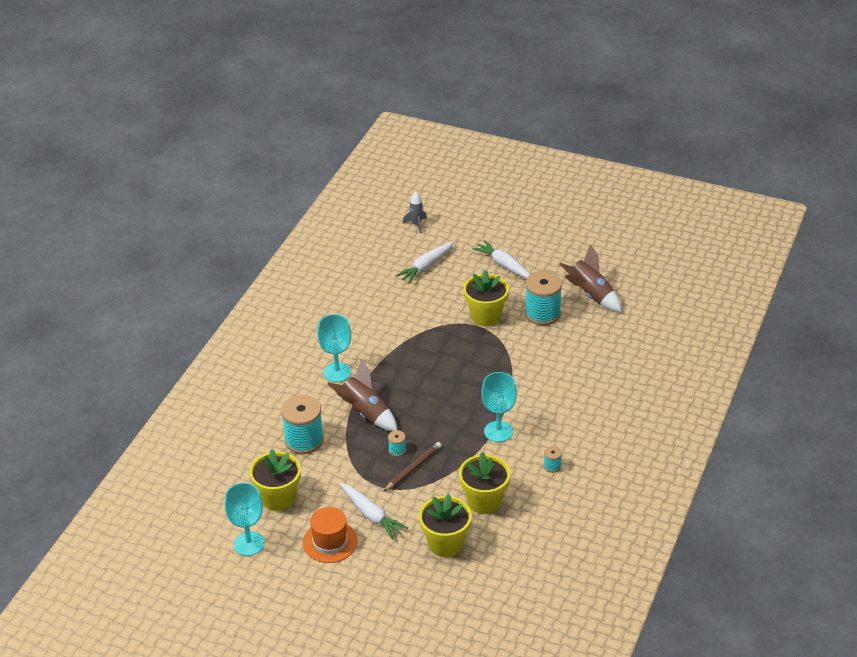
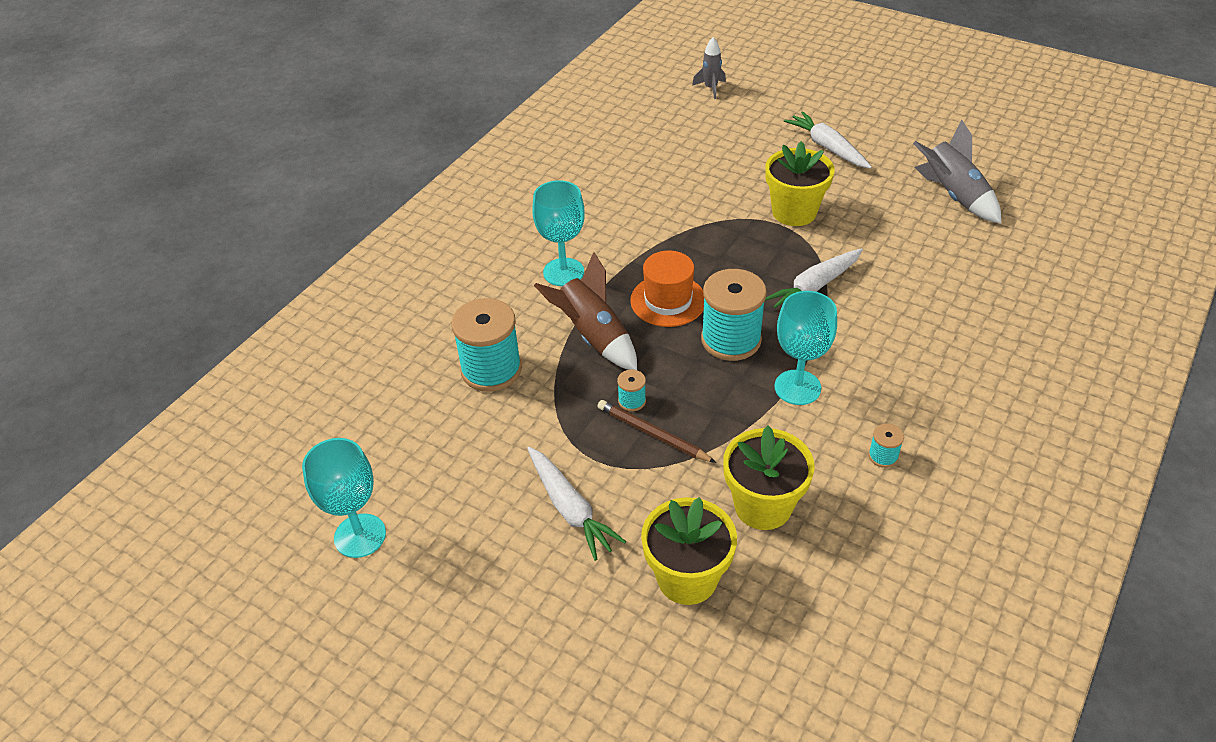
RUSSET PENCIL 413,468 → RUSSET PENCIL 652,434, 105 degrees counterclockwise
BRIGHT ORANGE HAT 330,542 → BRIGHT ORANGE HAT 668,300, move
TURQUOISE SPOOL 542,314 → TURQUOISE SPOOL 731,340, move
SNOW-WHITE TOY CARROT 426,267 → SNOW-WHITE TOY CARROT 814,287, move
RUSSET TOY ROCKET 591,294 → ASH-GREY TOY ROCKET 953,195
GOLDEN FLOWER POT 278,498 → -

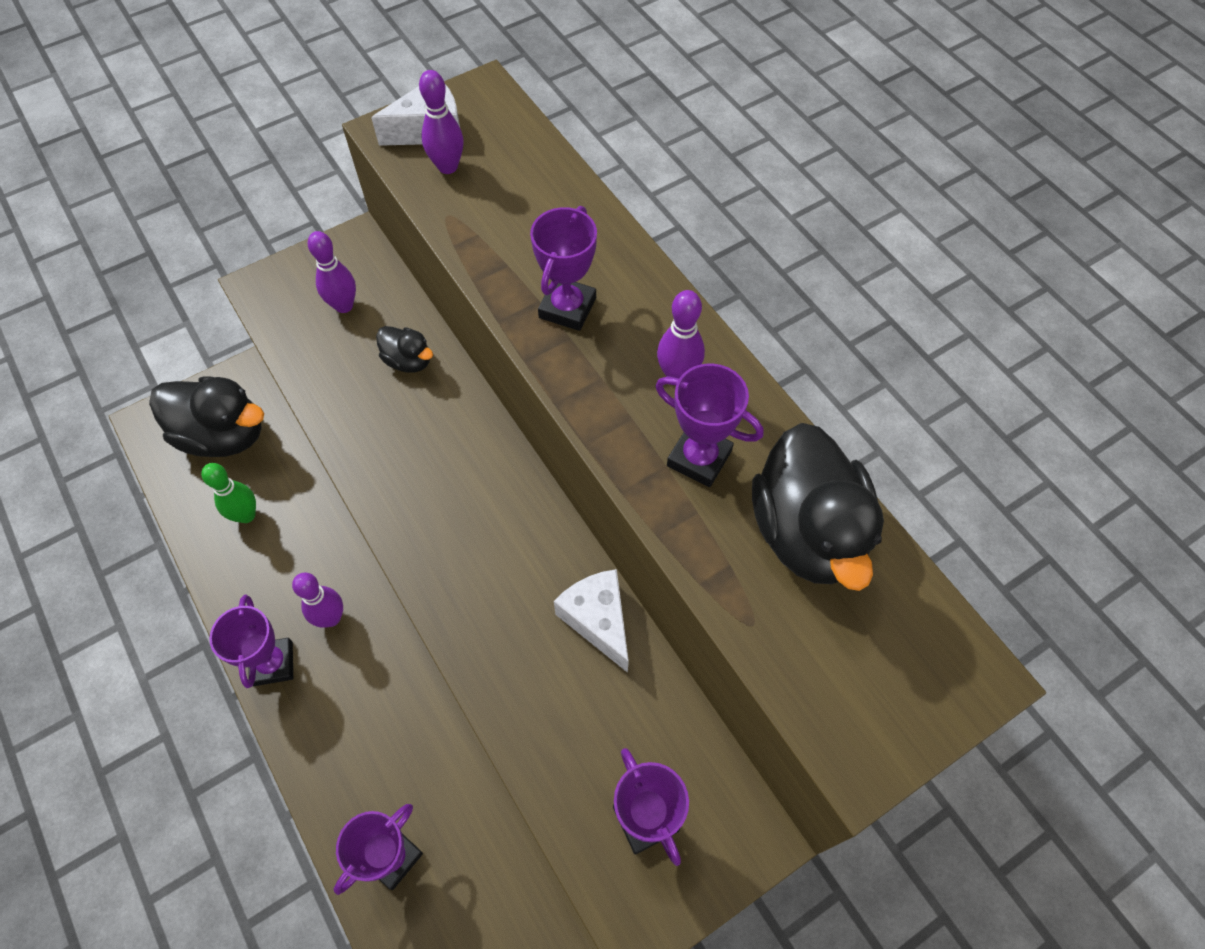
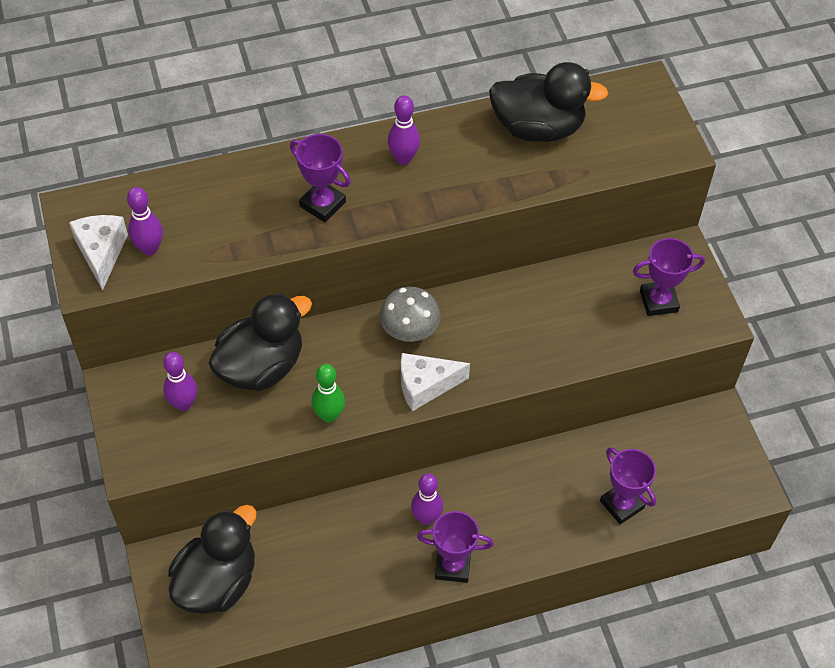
BLACK TOY DUCK 408,361 → BLACK TOY DUCK 261,366, x2.01
EMERALD TENPIN 246,515 → EMERALD TENPIN 329,415, move
- → ASH-GREY MUSHROOM 409,330
SNOW-WHITE CHEESE 598,620 → SNOW-WHITE CHEESE 425,386, move
VIOLET AWARD CUP 699,458 → -

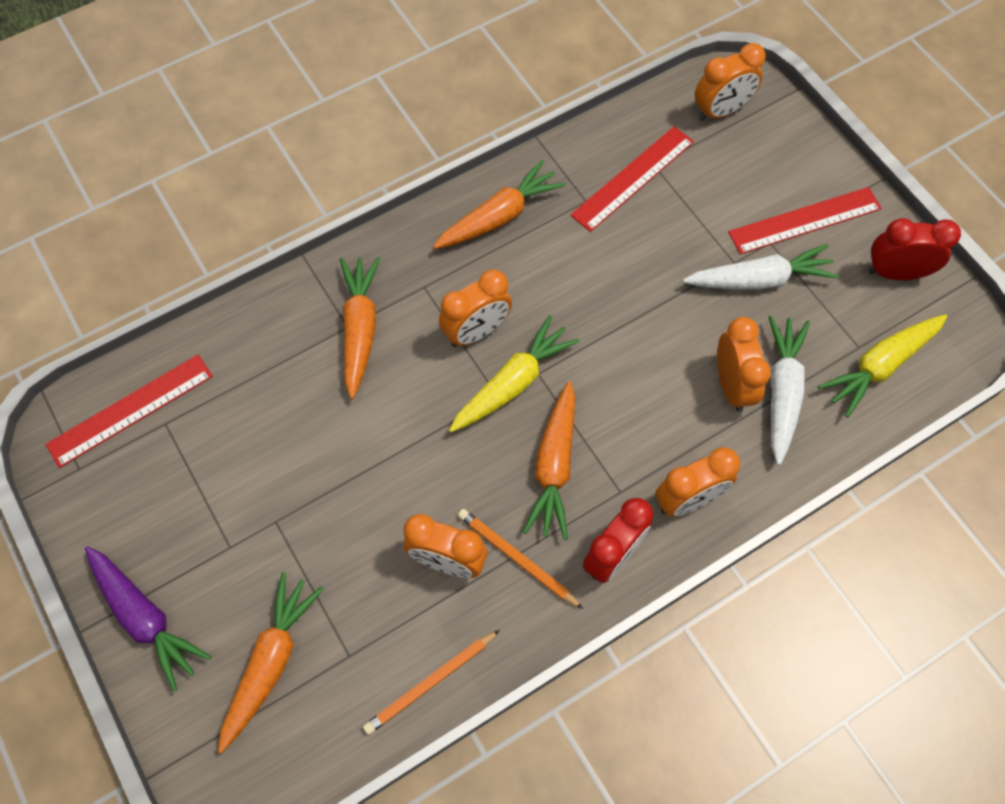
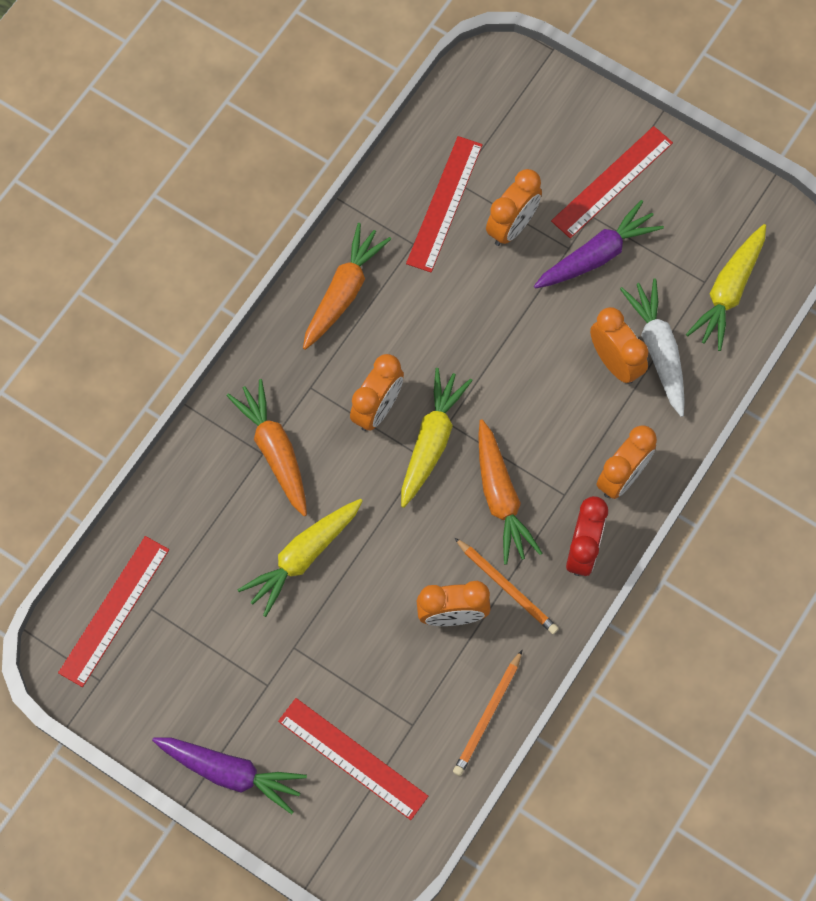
- → GOLDEN TOY CARROT 303,557
BRIGHT ORANGE TOY CARROT 270,662 → RED MEASURING STICK 352,758
BRIGHT ORANGE PENCIL 517,558 → BRIGHT ORANGE PENCIL 507,587, 150 degrees counterclockwise
BRIGHT ORANGE BEDSIDE CLOCK 721,111 → BRIGHT ORANGE BEDSIDE CLOCK 512,227, move
SNOW-WHITE TOY CARROT 759,279 → VIOLET TOY CARROT 597,255
RED BEDSIDE CLOCK 895,273 → -

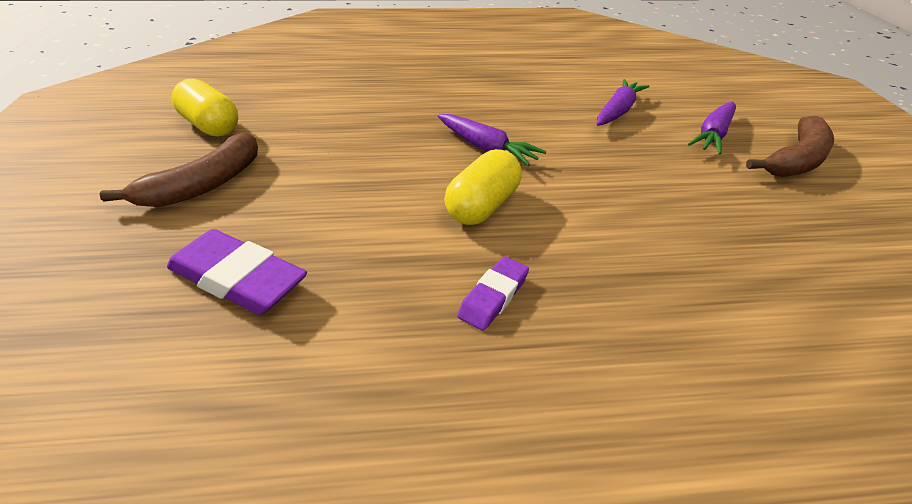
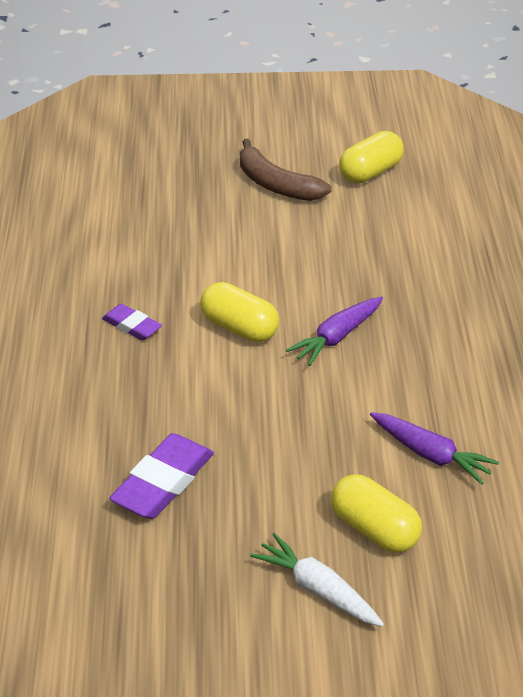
VIOLET PENCIL ERASER 238,279 → VIOLET PENCIL ERASER 163,482, move
RUSSET TOY BANANA 796,160 → SNOW-WHITE TOY CARROT 317,589
VIOLET TOY CARROT 713,135 → GOLDEN PILL 374,529

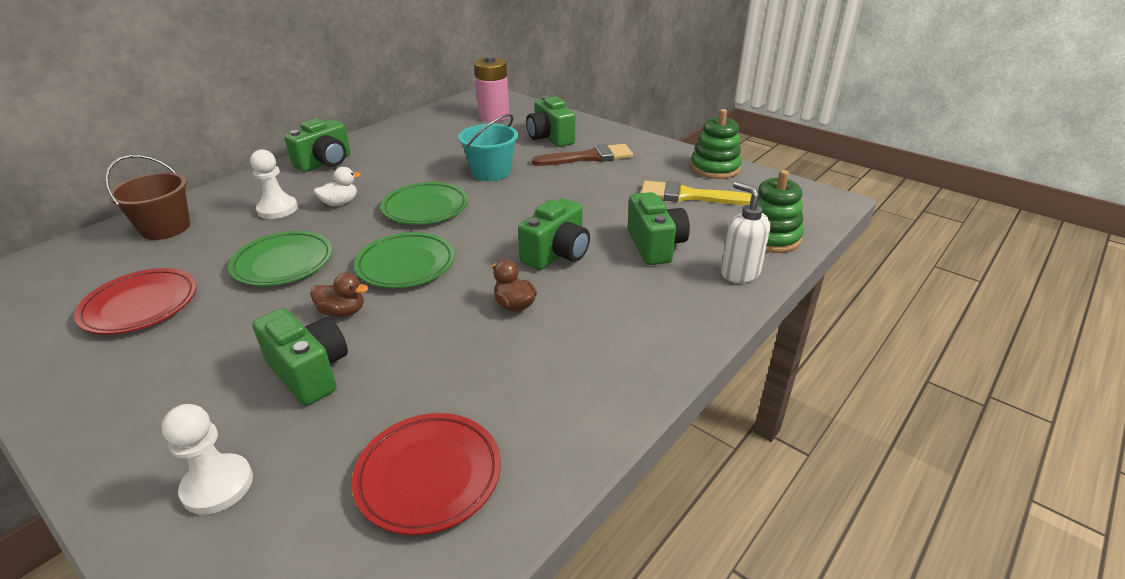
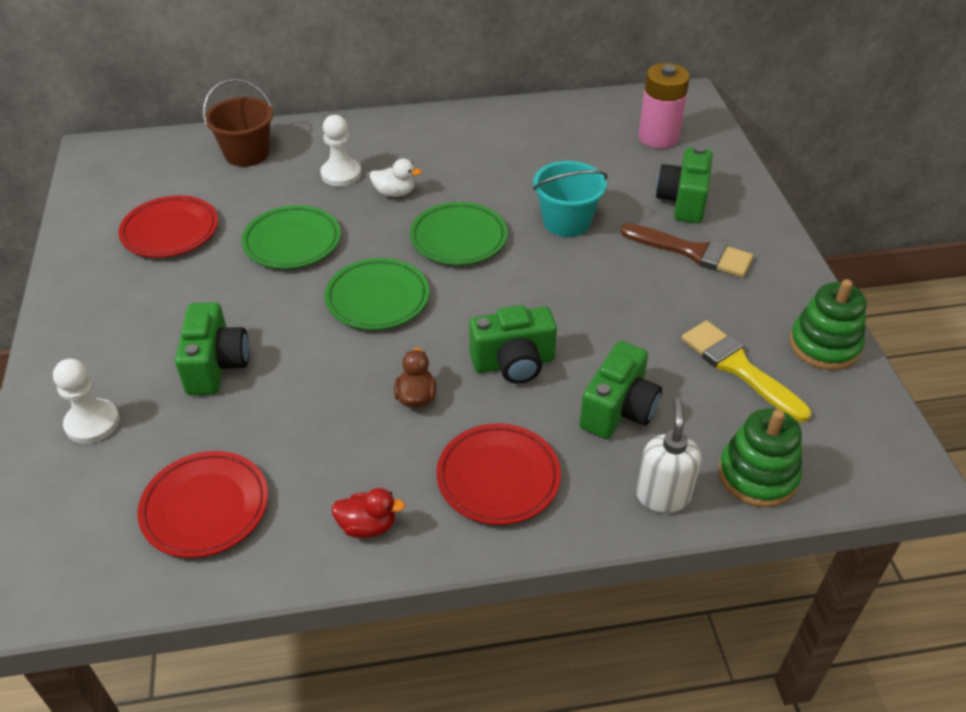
- → RED TOY DUCK 367,526
- → RED FLAT DISH 498,478
EMERALD COMPACT CAMERA 325,163 → -
RUSSET TOY DUCK 342,312 → -

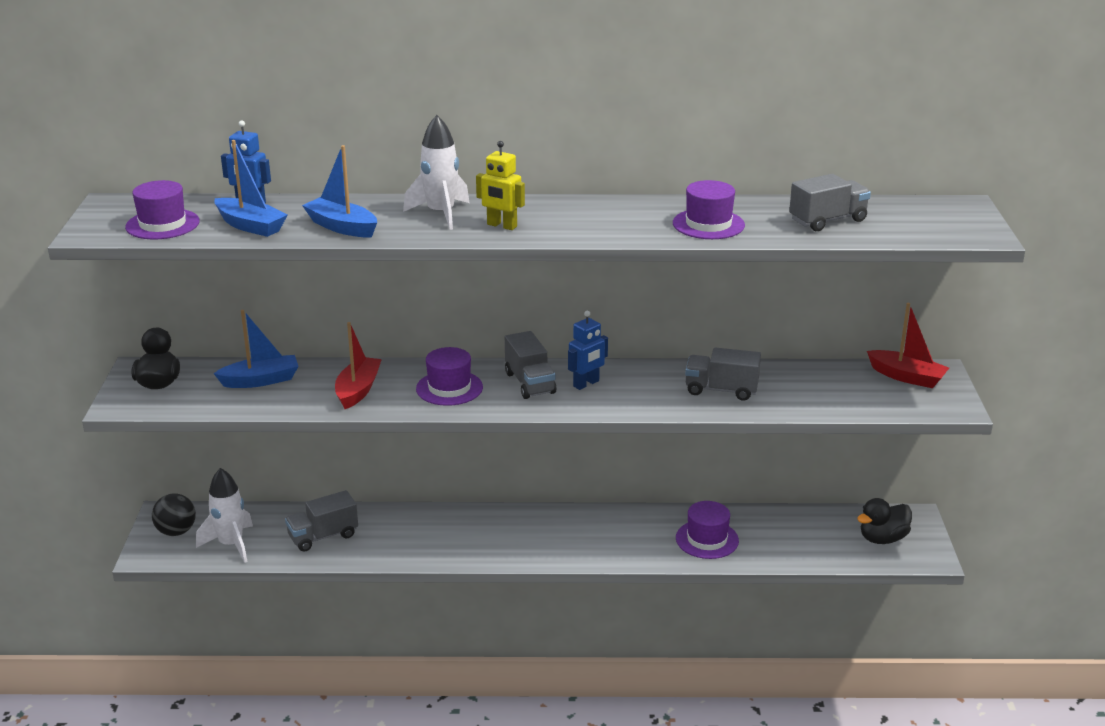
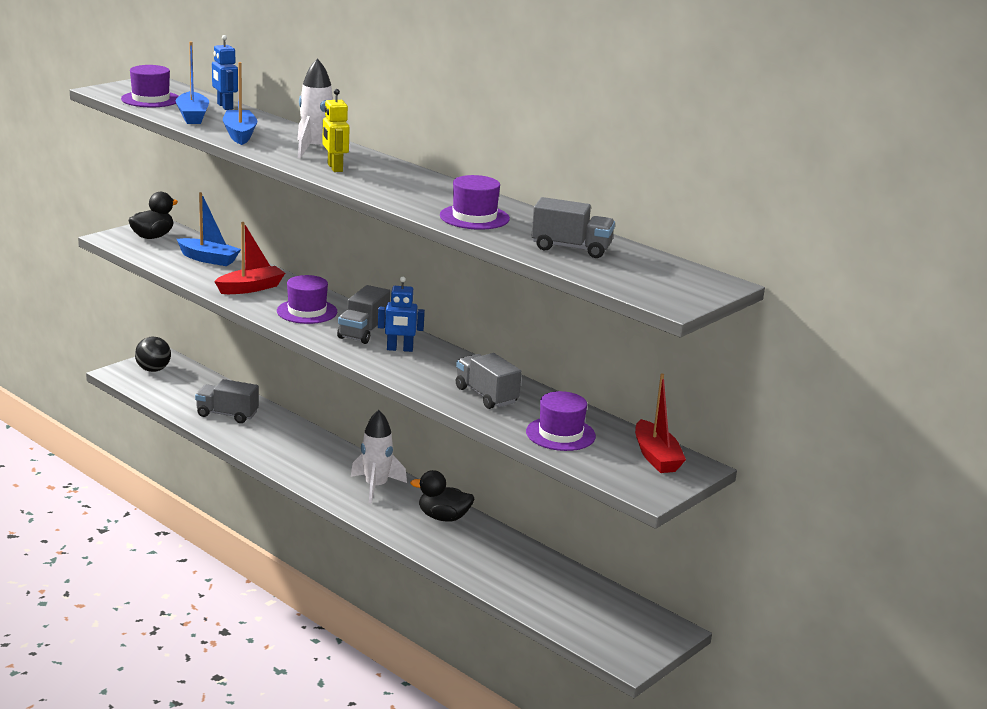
SNOW-WHITE TOY ROCKET 231,544 → SNOW-WHITE TOY ROCKET 376,487, move
BLACK TOY DUCK 882,538 → BLACK TOY DUCK 443,517, move
VIOLET HAT 707,539 → VIOLET HAT 560,434, move

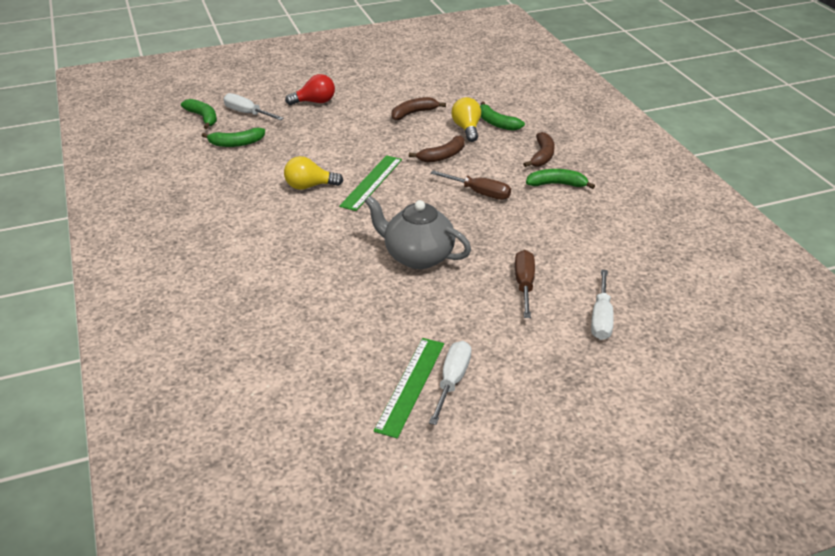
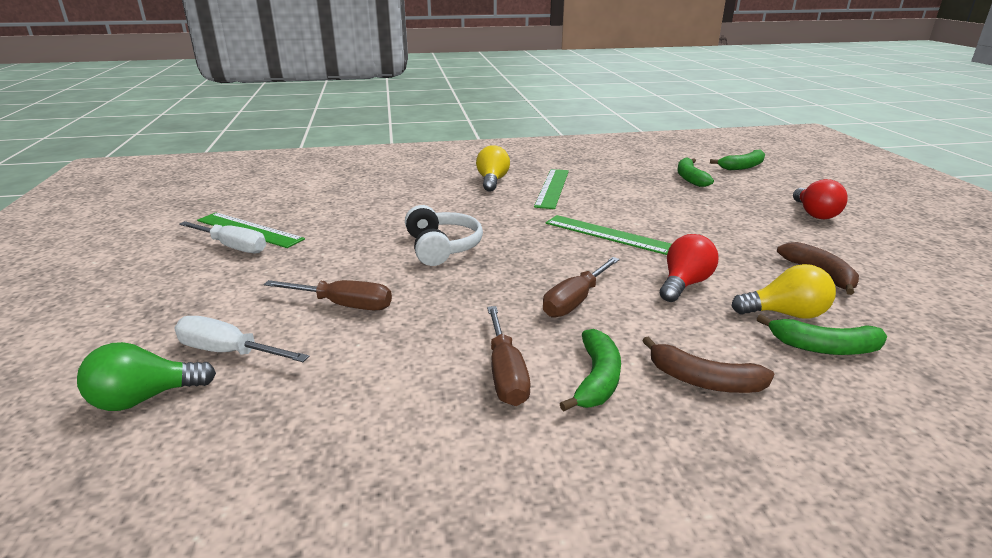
- → EMERALD LIGHT BULB 145,398
ASH-GREY CHINA TEAPOT 417,256 → SNOW-WHITE OVER-EAR HEADPHONES 442,248
GOLDEN LIGHT BULB 309,186 → GOLDEN LIGHT BULB 492,181, move
- → RUSSET FLAT SCREWDRIVER 505,373
- → EMERALD MEASURING STICK 552,188
RUSSET TOY BANANA 442,156 → RED LIGHT BULB 684,284
EMERALD TOY BANANA 496,123 → EMERALD TOY BANANA 824,347, 135 degrees counterclockwise
SNOW-WHITE FLAT SCREWDRIVER 247,113 → -

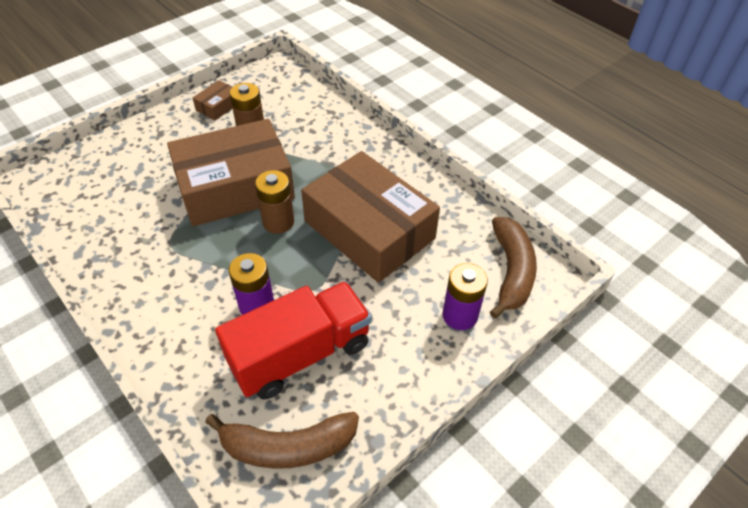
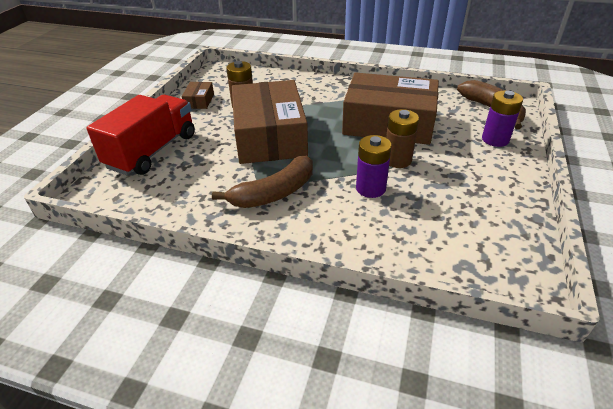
RED TOY TRUCK 300,354 → RED TOY TRUCK 152,151, move
RUSSET TOY BANANA 287,446 → RUSSET TOY BANANA 274,193, move
RUSSET PARCEL 235,187 → RUSSET PARCEL 269,136, 45 degrees counterclockwise
RUSSET POWER CELL 278,222 → RUSSET POWER CELL 397,160, move

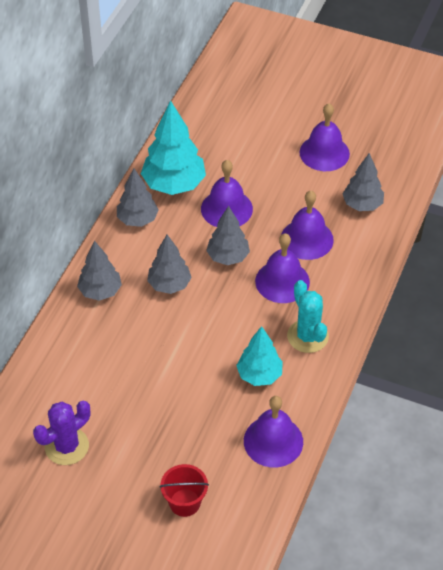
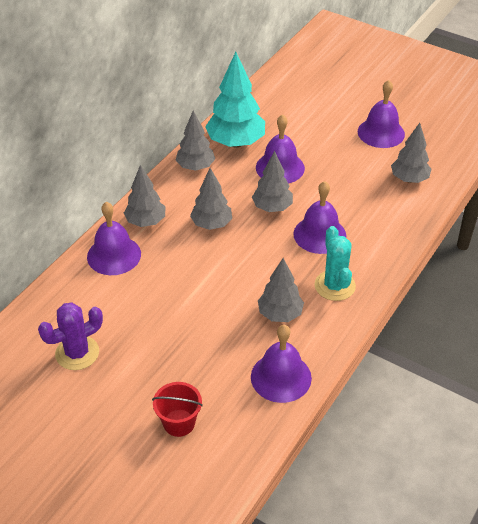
VIOLET SCHOOL BELL 307,239 → VIOLET SCHOOL BELL 114,255, move
TURQUOISE TOY TREE 259,375 → ASH-GREY TOY TREE 280,314

